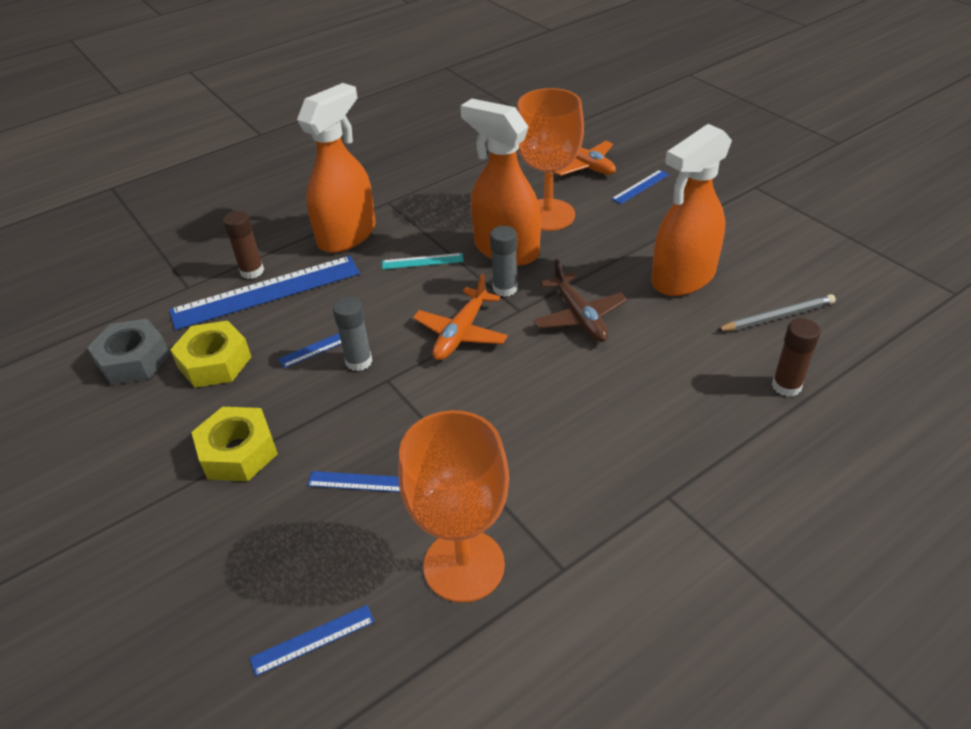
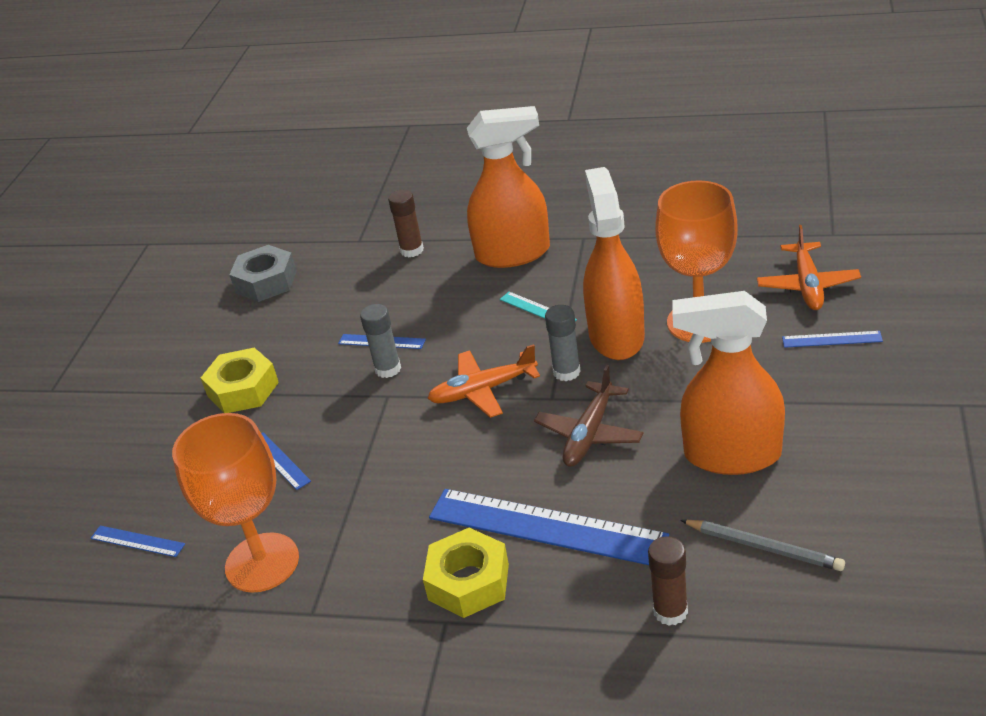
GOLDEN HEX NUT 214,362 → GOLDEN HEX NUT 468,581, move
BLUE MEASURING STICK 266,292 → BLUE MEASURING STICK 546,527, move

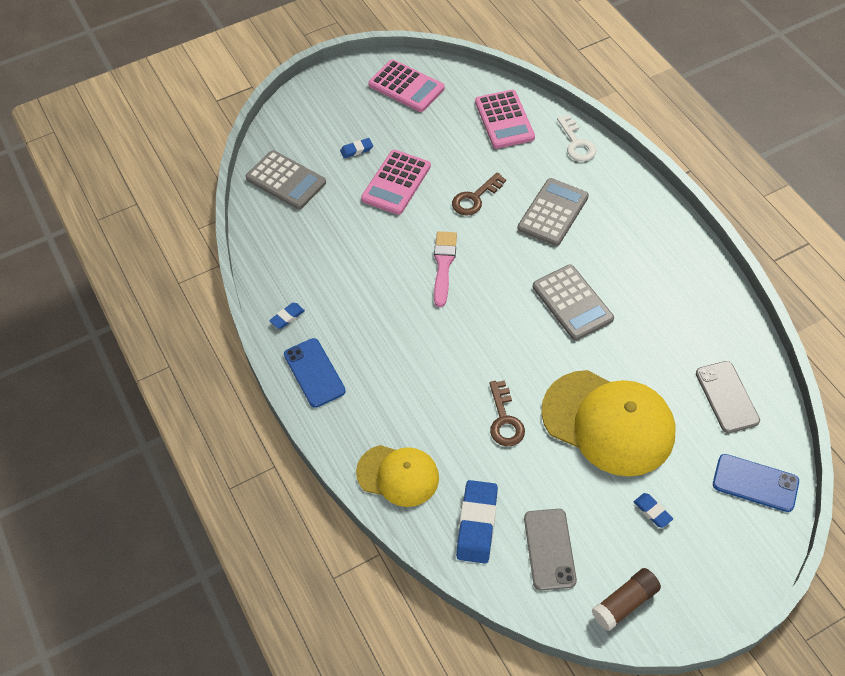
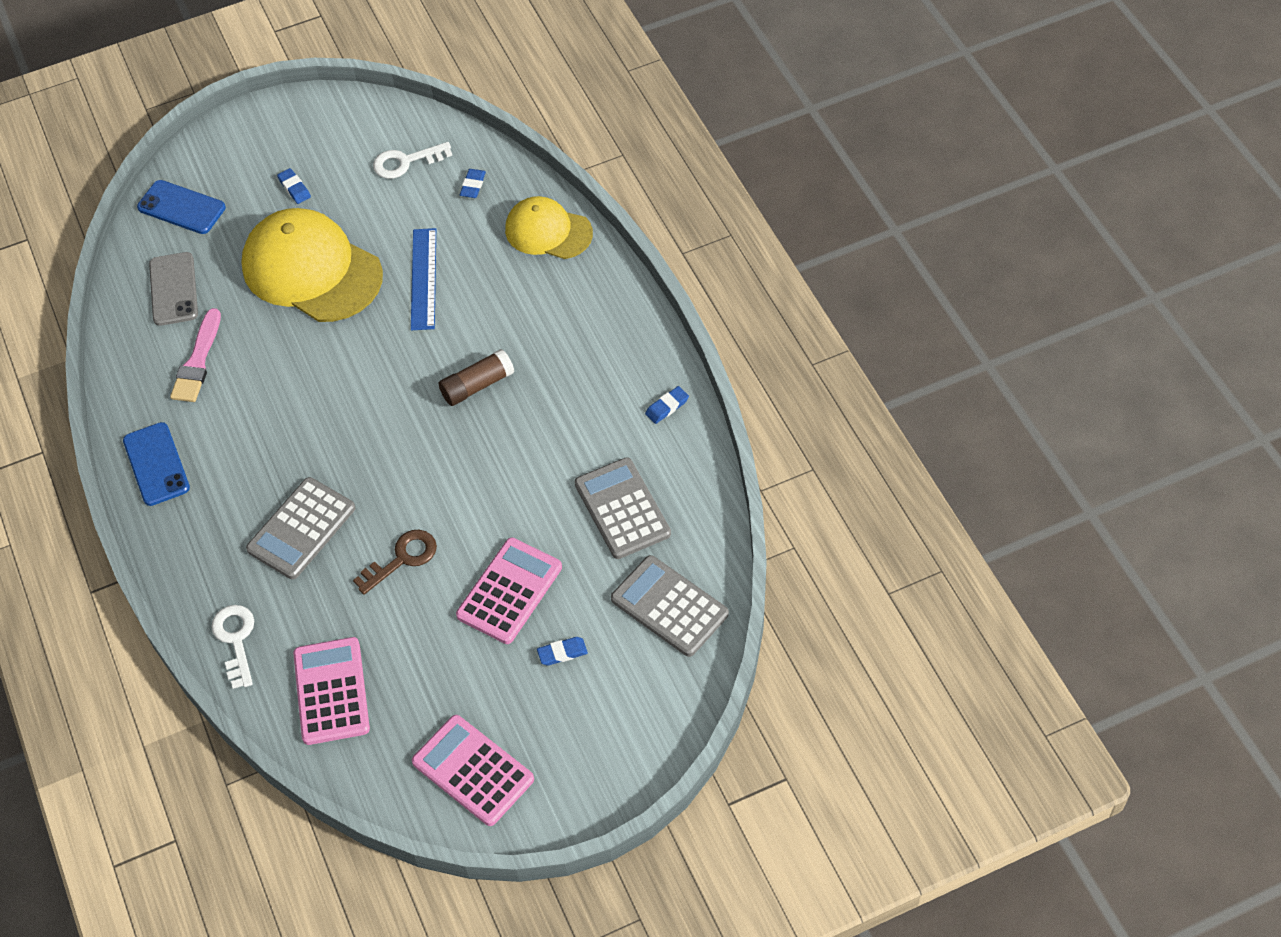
BLUE MOBILE PHONE 314,373 → BLUE MOBILE PHONE 156,464, move
ROSY PAINTBRUSH 443,265 → ROSY PAINTBRUSH 197,361, move
ASH-GREY MOBILE PHONE 549,549 → SNOW-WHITE DOOR KEY 406,162
RUSSET DOOR KEY 504,420 → BLUE MEASURING STICK 424,279
RUSSET GLUE 625,603 → RUSSET GLUE 477,385, move
BLUE PENCIL ERASER 477,524 → BLUE PENCIL ERASER 473,185, x0.50
ASH-GREY POCKET CALCULATOR 572,303 → ASH-GREY POCKET CALCULATOR 622,509, move

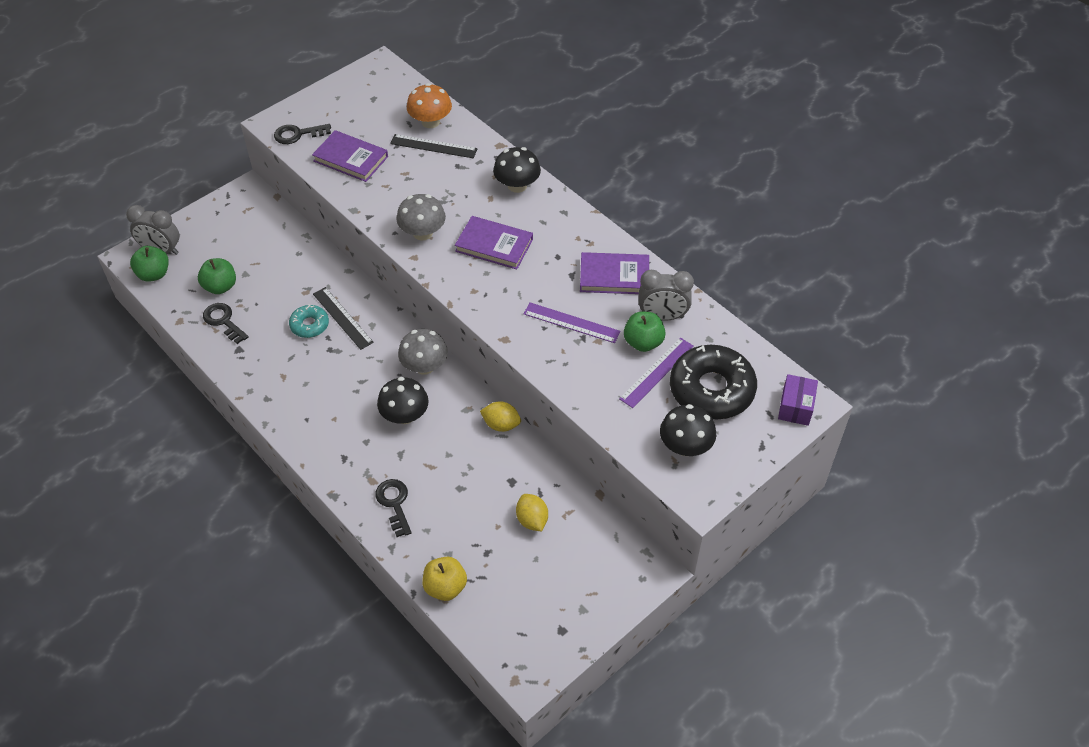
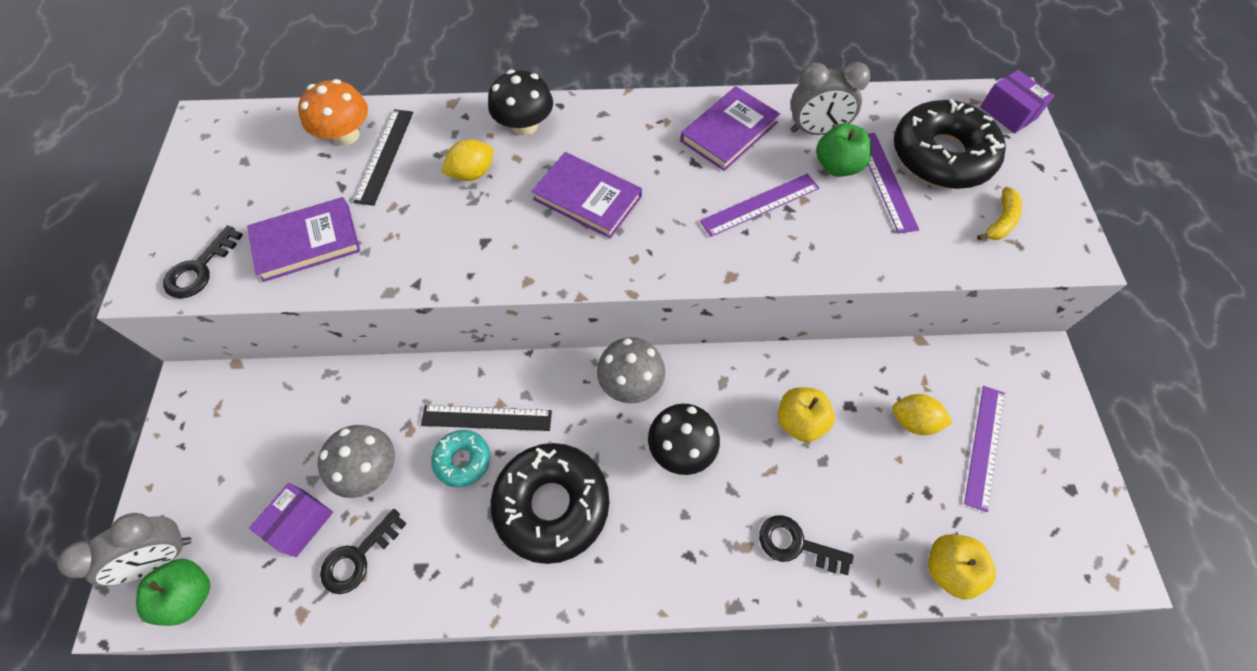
EMERALD APPLE 220,286 → VIOLET PARCEL 300,523
ASH-GREY MUSHROOM 422,233 → ASH-GREY MUSHROOM 369,469, move
BLACK DOOR KEY 223,321 → BLACK DOOR KEY 358,557, 45 degrees counterclockwise
BLACK MEASURING STICK 433,146 → BLACK MEASURING STICK 384,156, 45 degrees counterclockwise
GOLDEN TOY LEMON 501,424 → GOLDEN TOY LEMON 472,173, move
- → BLACK DONUT 552,505
VIOLET HARDBACK 494,245 → VIOLET HARDBACK 587,198, 60 degrees clockwise
- → GOLDEN APPLE 799,421
ASH-GREY BEDSIDE CLOCK 662,316 → ASH-GREY BEDSIDE CLOCK 815,131, 45 degrees clockwise
- → VIOLET MEASURING STICK 984,446
BLACK MUSHROOM 685,446 → GOLDEN TOY BANANA 1000,221

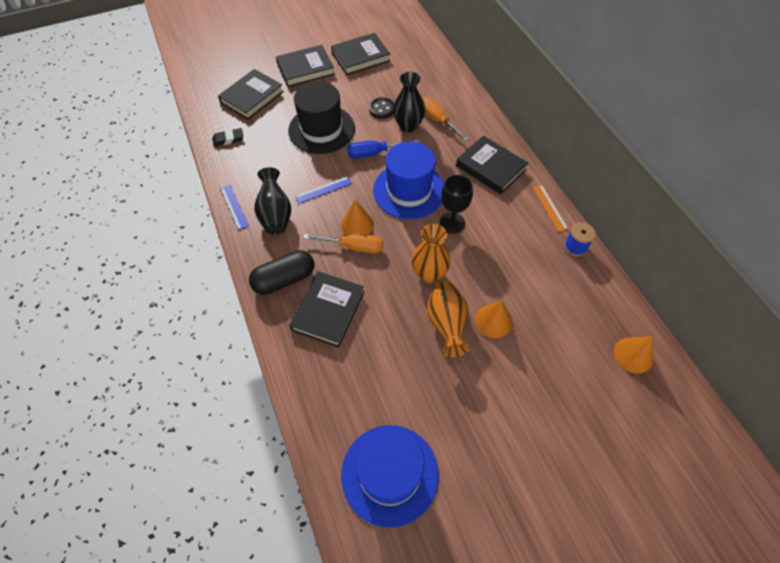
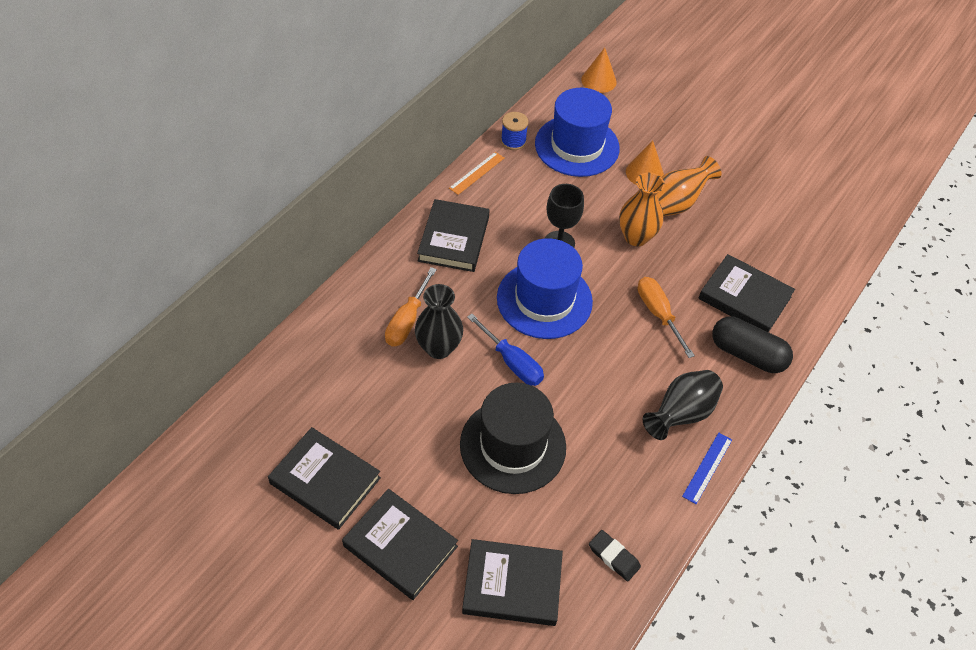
BLUE HAT 390,474 → BLUE HAT 577,146, move
BLACK HARDBACK 328,310 → BLACK HARDBACK 744,298, 45 degrees clockwise
BLUE MEASURING STICK 323,190 → -
BRIGHT ORANGE CONE 357,224 → -
BLACK SHIRT BUTTON 382,109 → -

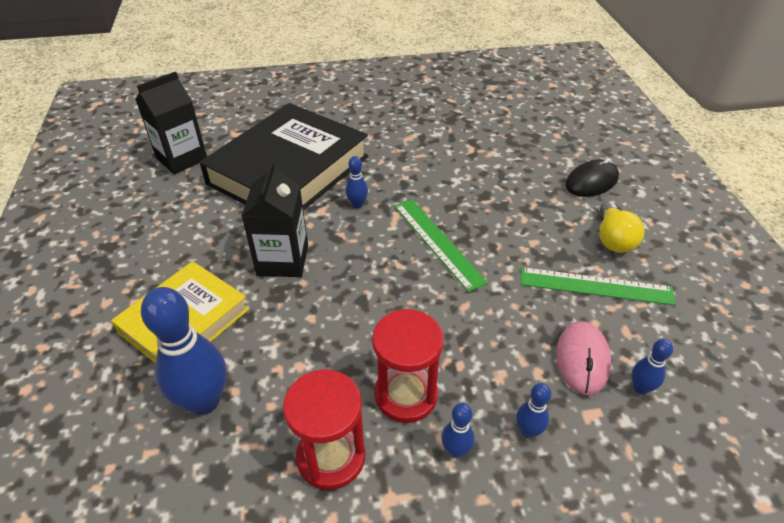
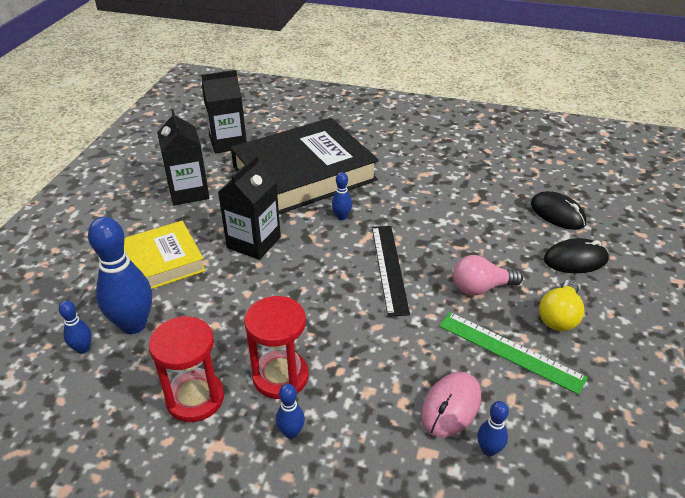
BLUE TENPIN 528,431 → BLUE TENPIN 83,349, move
- → BLACK CARTON 188,192
EMERALD MEASURING STICK 438,242 → BLACK MEASURING STICK 389,268
- → ROSY LIGHT BULB 481,288
- → BLACK COMPUTER MOUSE 557,213

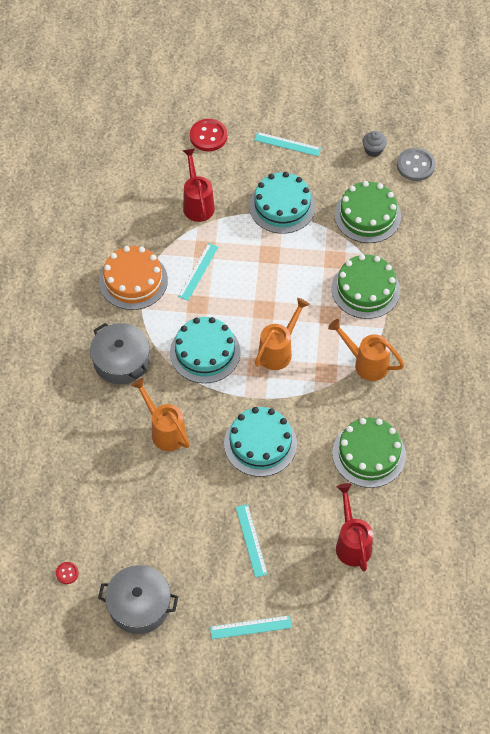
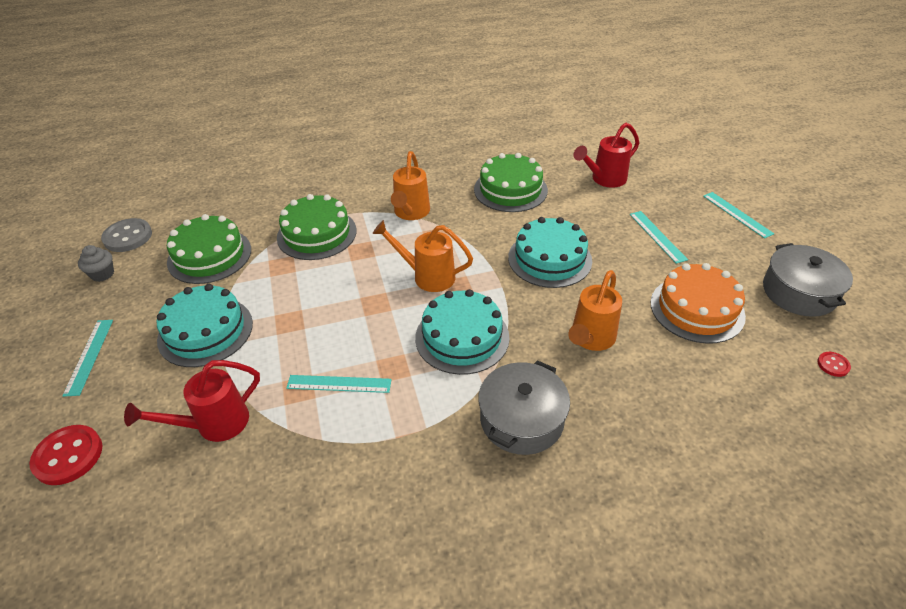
TURQUOISE MEASURING STICK 251,540 → TURQUOISE MEASURING STICK 657,236, 75 degrees counterclockwise
BRIGHT ORANGE CAKE 133,280 → BRIGHT ORANGE CAKE 697,309, move

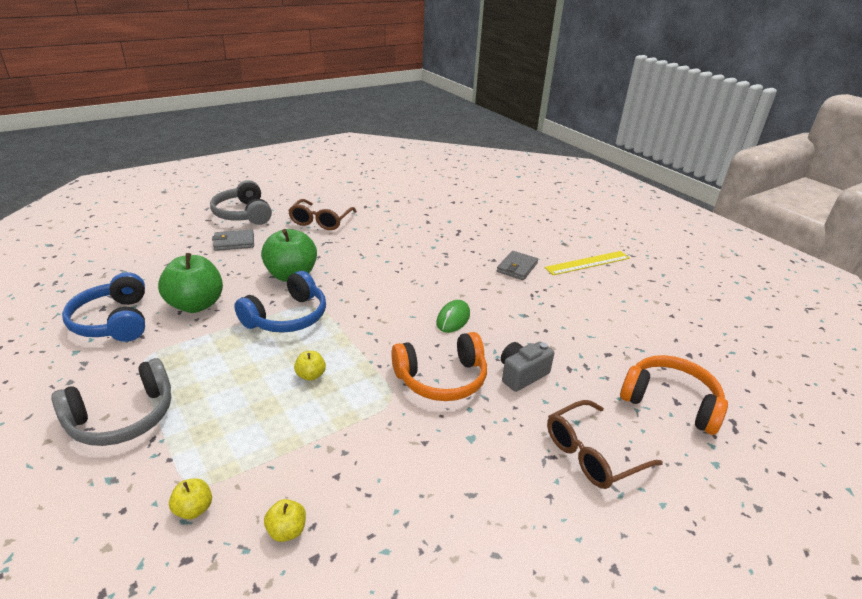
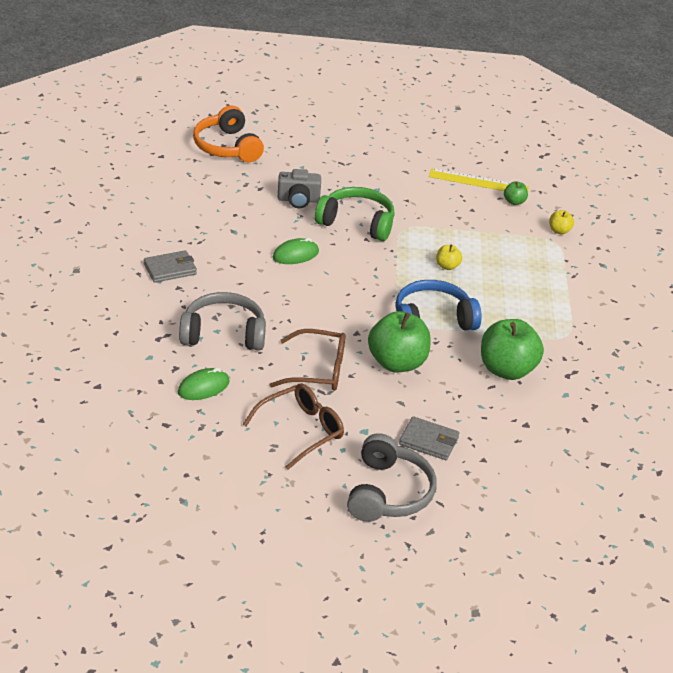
- → EMERALD COMPUTER MOUSE 203,387
ASH-GREY OVER-EAR HEADPHONES 123,418 → ASH-GREY OVER-EAR HEADPHONES 223,333, move
RUSSET GLASSES 592,454 → RUSSET GLASSES 318,370, move
BRIGHT ORANGE OVER-EAR HEADPHONES 442,379 → EMERALD OVER-EAR HEADPHONES 357,222
GOLDEN MEASURING STICK 587,263 → GOLDEN MEASURING STICK 478,182, move
GOLDEN APPLE 287,531 → EMERALD APPLE 514,202
BLUE OVER-EAR HEADPHONES 113,321 → -

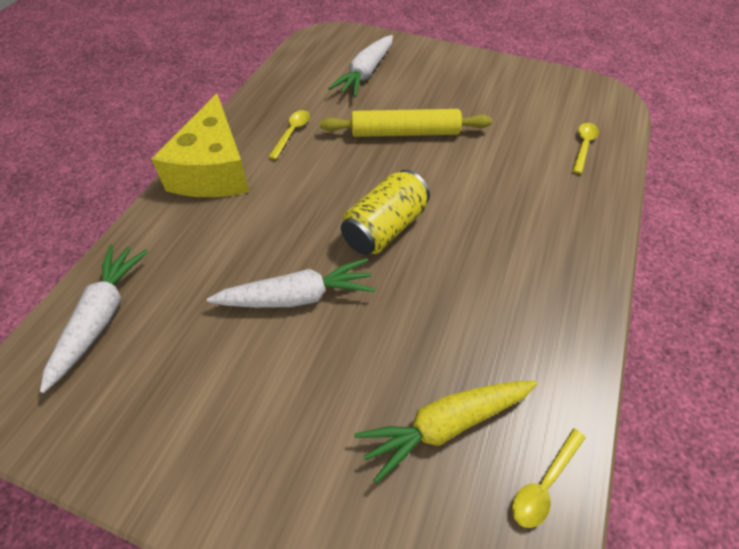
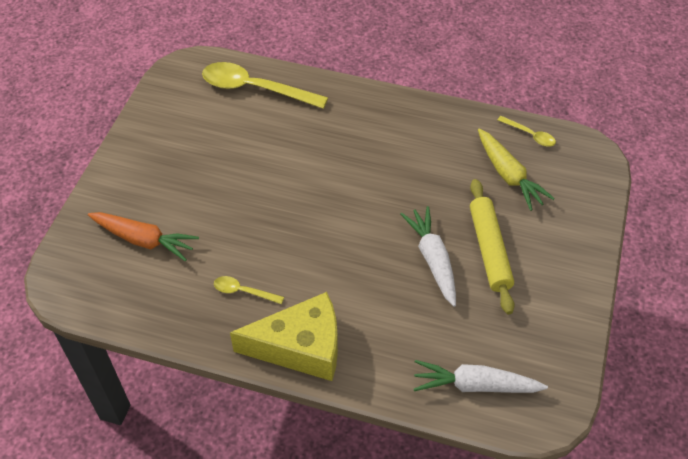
SNOW-WHITE TOY CARROT 365,74 → BRIGHT ORANGE TOY CARROT 144,240
GOLDEN TABLESPOON 583,146 → GOLDEN TABLESPOON 255,89, x2.13
GOLDEN ROLLING PIN 405,133 → GOLDEN ROLLING PIN 489,250, move
GOLDEN SODA CAN 385,228 → -

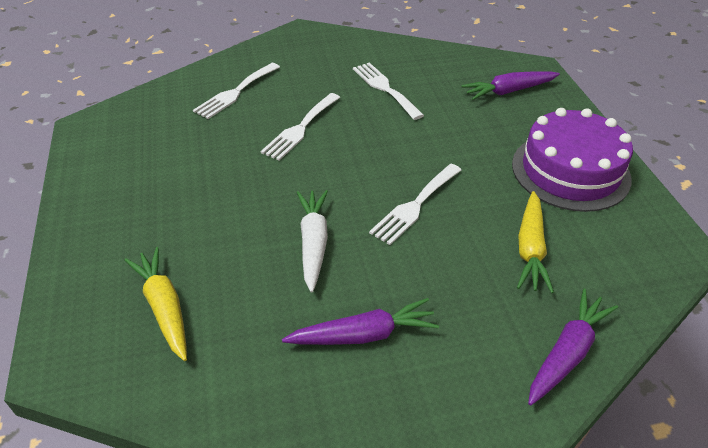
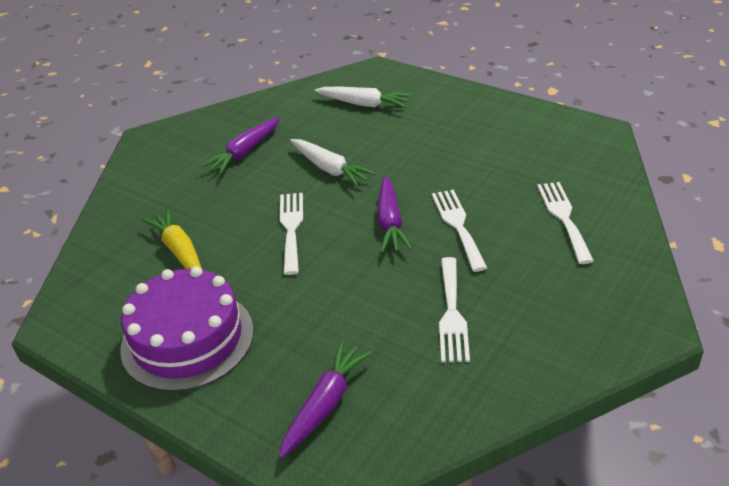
GOLDEN TOY CARROT 164,308 → SNOW-WHITE TOY CARROT 363,104
VIOLET TOY CARROT 567,353 → VIOLET TOY CARROT 390,222, move
SNOW-WHITE FORK 385,88 → SNOW-WHITE FORK 452,314, 75 degrees clockwise

